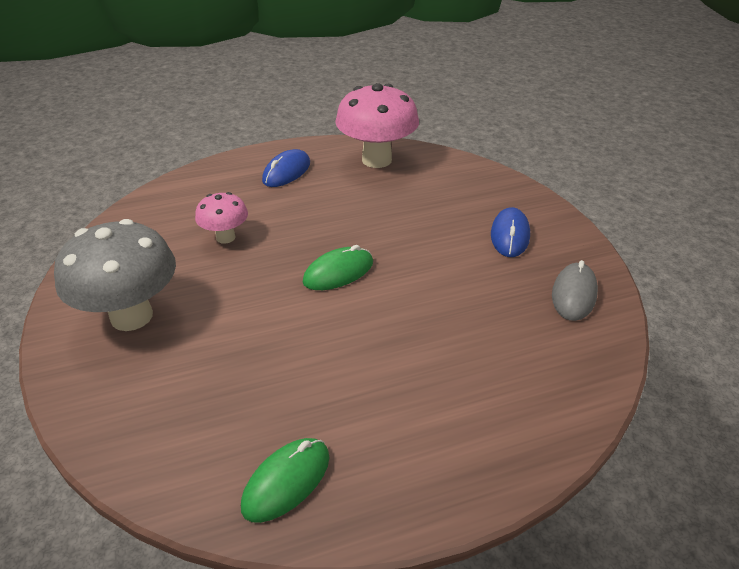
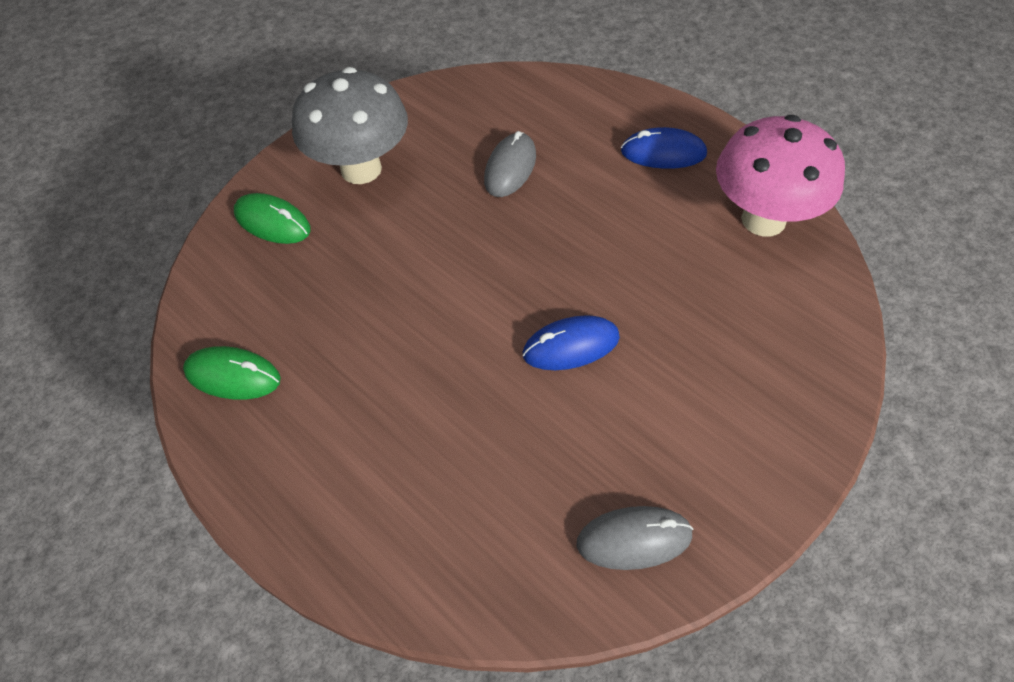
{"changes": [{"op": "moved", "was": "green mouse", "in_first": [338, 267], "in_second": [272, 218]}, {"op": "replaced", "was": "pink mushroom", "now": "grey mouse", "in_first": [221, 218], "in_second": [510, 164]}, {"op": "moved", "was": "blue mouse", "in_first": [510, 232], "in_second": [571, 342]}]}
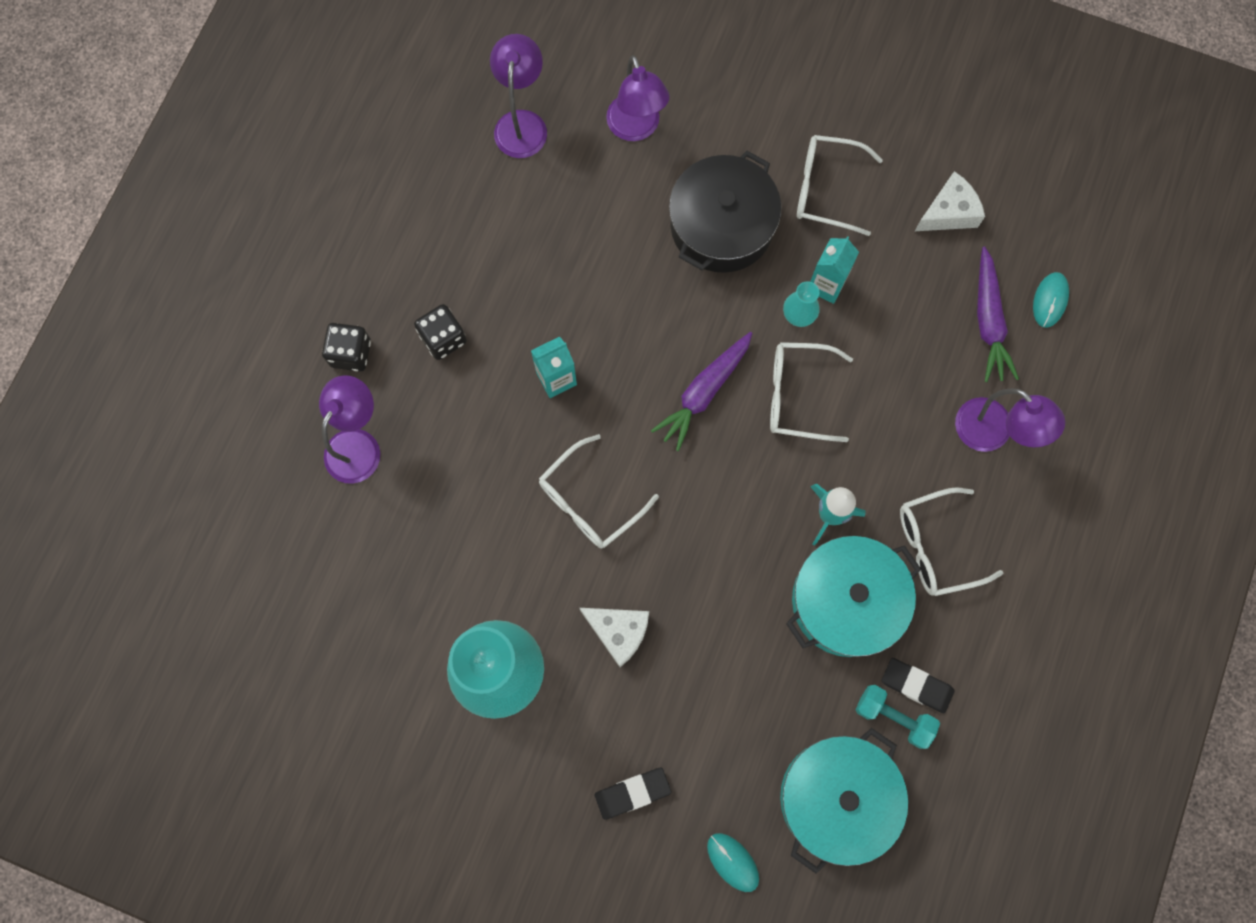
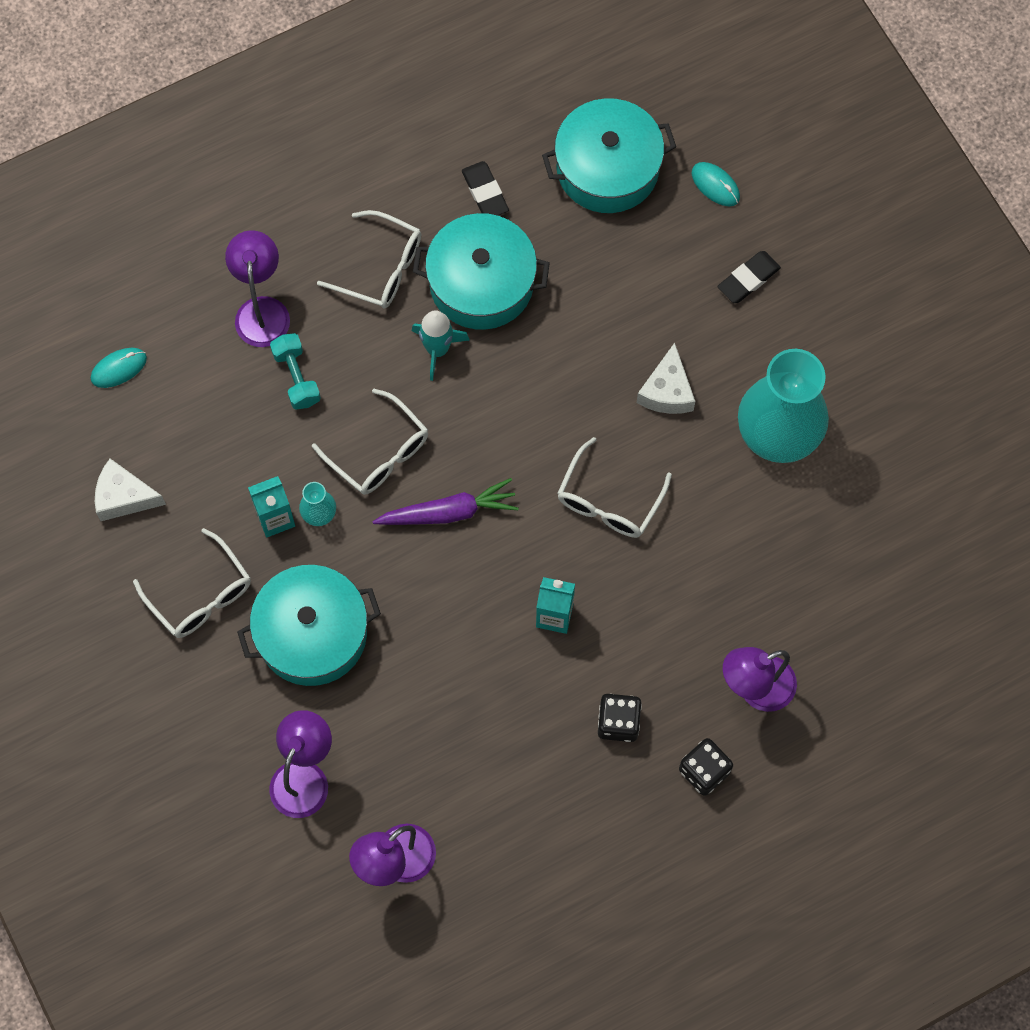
{"changes": [{"op": "recoloured", "was": "black pot", "now": "turquoise pot", "in_first": [725, 212], "in_second": [309, 625]}, {"op": "moved", "was": "turquoise dumbbell", "in_first": [898, 717], "in_second": [295, 371]}, {"op": "turned", "was": "white glasses", "in_first": [599, 491], "in_second": [614, 487], "clockwise": 120}, {"op": "turned", "was": "white cheese", "in_first": [614, 637], "in_second": [666, 378], "clockwise": -150}, {"op": "turned", "was": "turquoise mouse", "in_first": [733, 862], "in_second": [715, 184], "clockwise": -45}, {"op": "turned", "was": "black eraser", "in_first": [633, 794], "in_second": [749, 277], "clockwise": -60}, {"op": "removed", "was": "purple carrot", "in_first": [998, 314]}]}
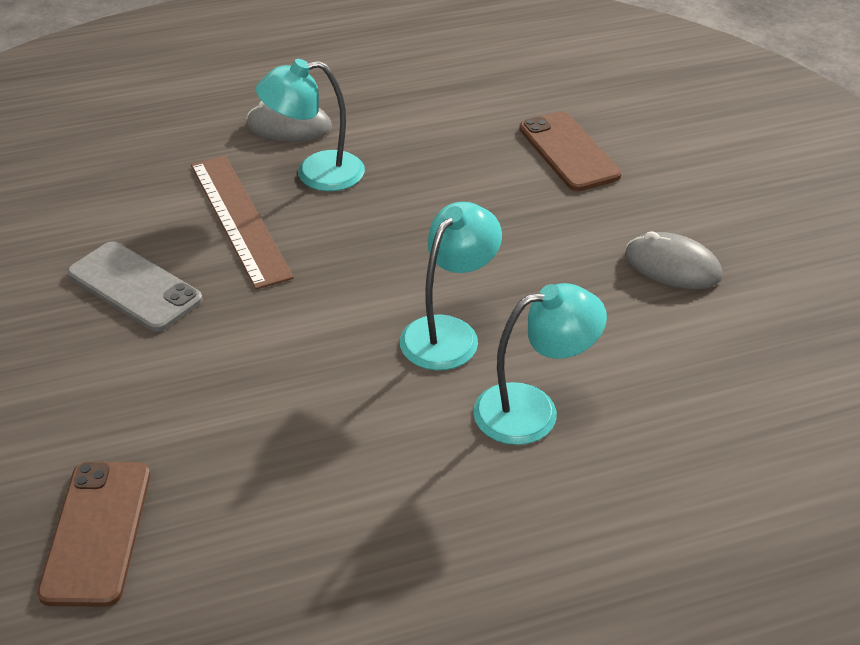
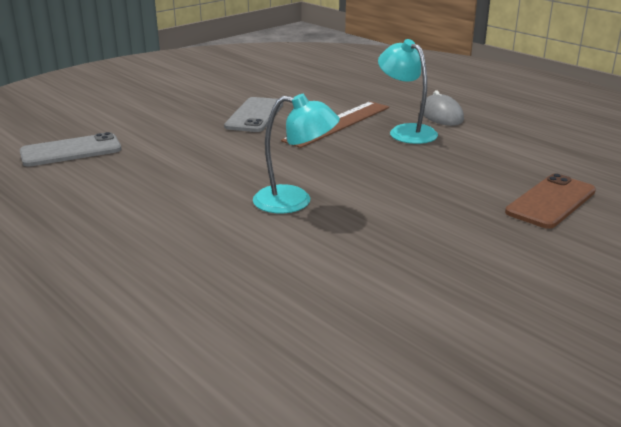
{"changes": [{"op": "recoloured", "was": "brown phone", "now": "grey phone", "in_first": [93, 534], "in_second": [71, 149]}, {"op": "removed", "was": "turquoise lamp", "in_first": [540, 364]}, {"op": "removed", "was": "grey mouse", "in_first": [673, 260]}]}
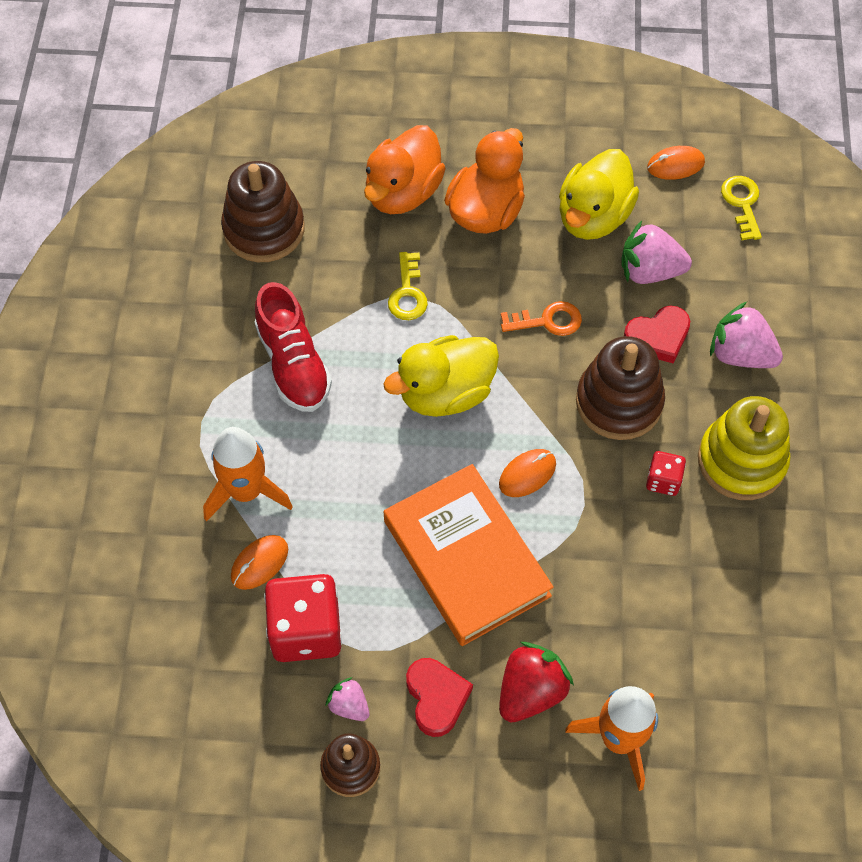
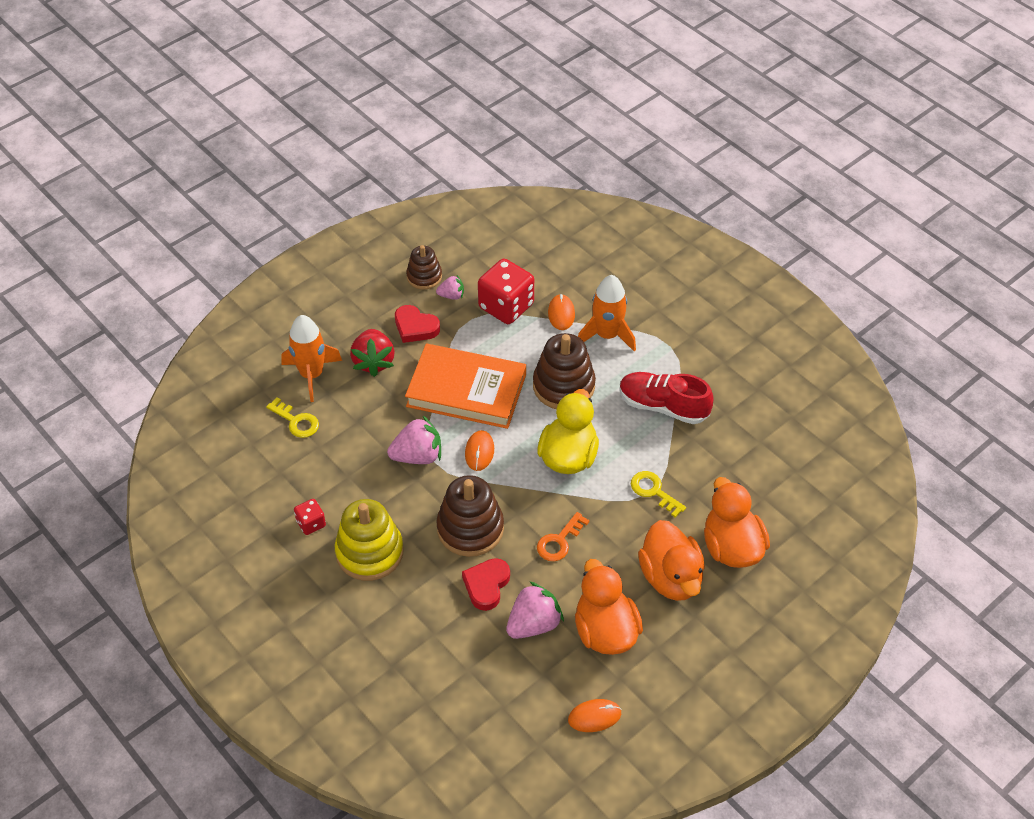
{"changes": [{"op": "moved", "was": "yellow key", "in_first": [741, 208], "in_second": [292, 417]}, {"op": "moved", "was": "red dice", "in_first": [666, 473], "in_second": [310, 517]}, {"op": "moved", "was": "pink strawberry", "in_first": [746, 335], "in_second": [414, 440]}, {"op": "moved", "was": "brown stacking toy", "in_first": [263, 211], "in_second": [564, 371]}, {"op": "turned", "was": "orange mouse", "in_first": [676, 163], "in_second": [595, 715], "clockwise": 45}, {"op": "recoloured", "was": "yellow duck", "now": "orange duck", "in_first": [599, 194], "in_second": [609, 607]}]}
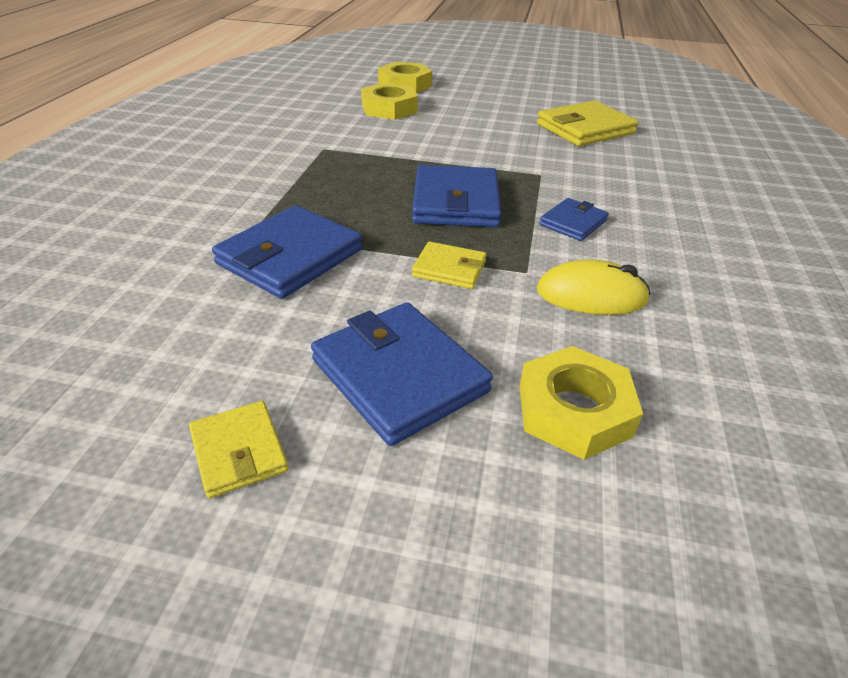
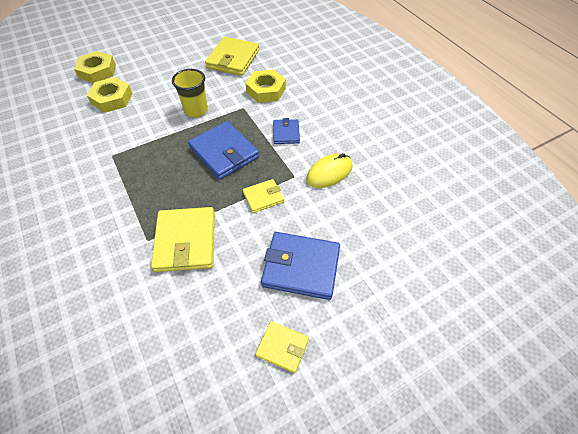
{"changes": [{"op": "recoloured", "was": "blue wallet", "now": "yellow wallet", "in_first": [287, 252], "in_second": [183, 239]}, {"op": "added", "now": "yellow cup", "in_second": [190, 93]}, {"op": "moved", "was": "yellow nut", "in_first": [581, 403], "in_second": [265, 86]}]}
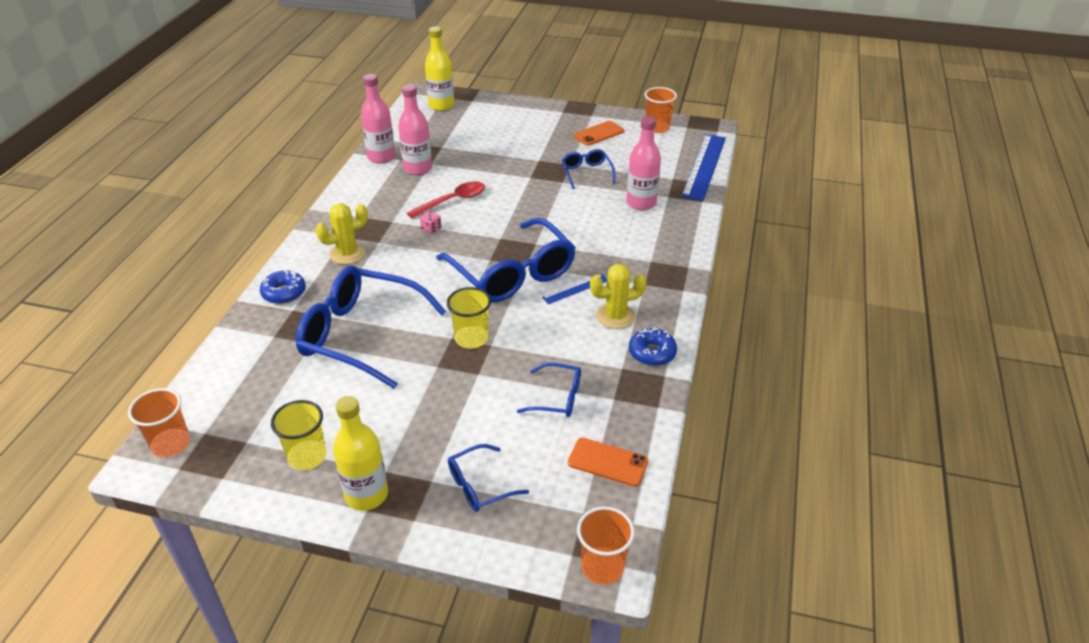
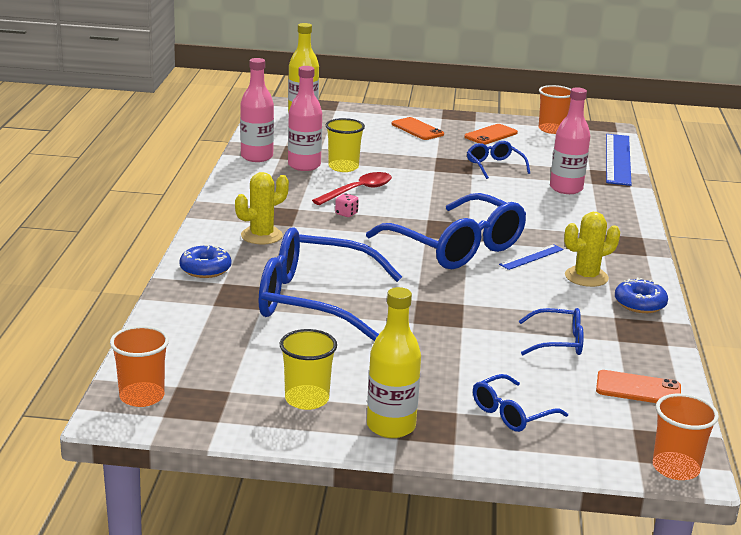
{"changes": [{"op": "moved", "was": "yellow cup", "in_first": [469, 318], "in_second": [345, 145]}, {"op": "added", "now": "orange phone", "in_second": [418, 128]}]}
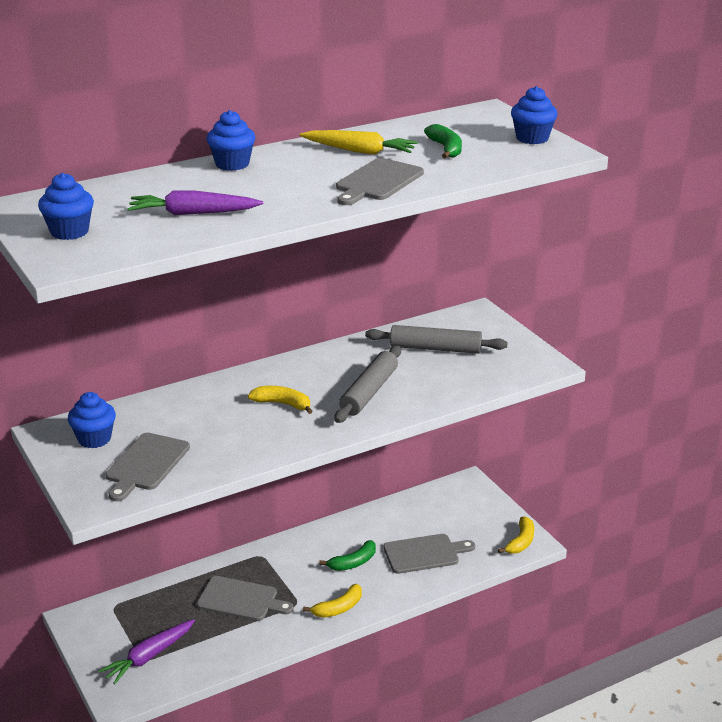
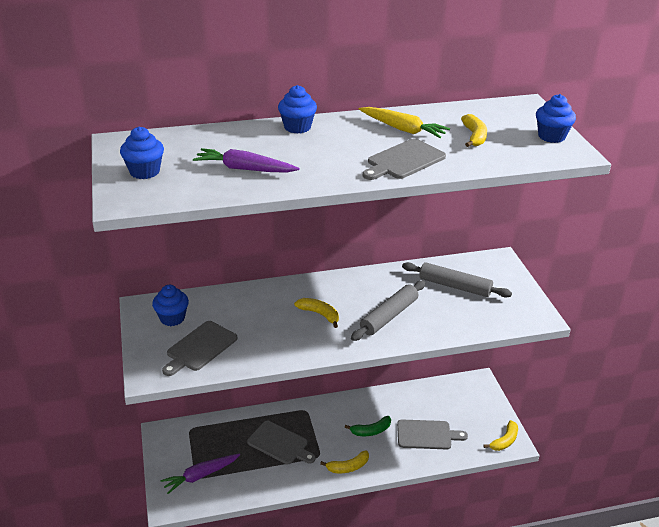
{"changes": [{"op": "recoloured", "was": "green banana", "now": "yellow banana", "in_first": [443, 141], "in_second": [474, 130]}]}
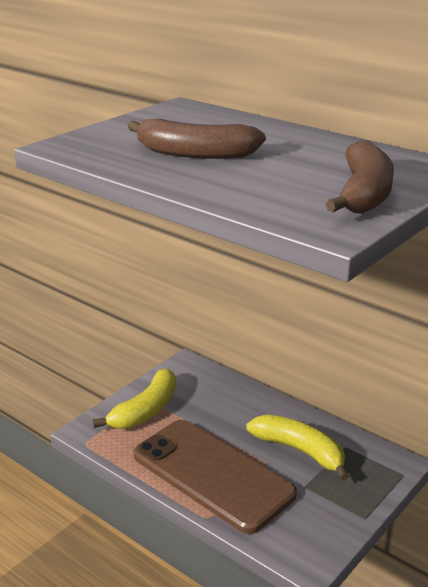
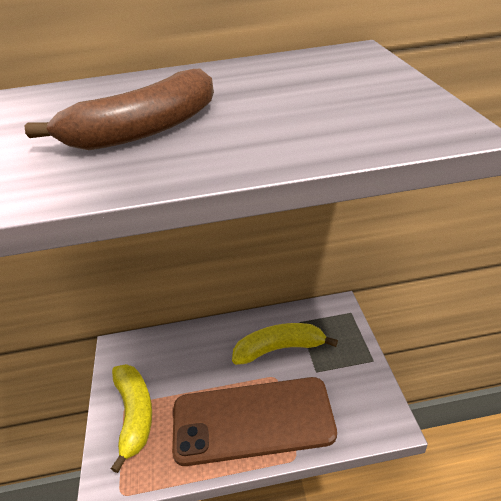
{"changes": [{"op": "removed", "was": "brown banana", "in_first": [360, 177]}]}
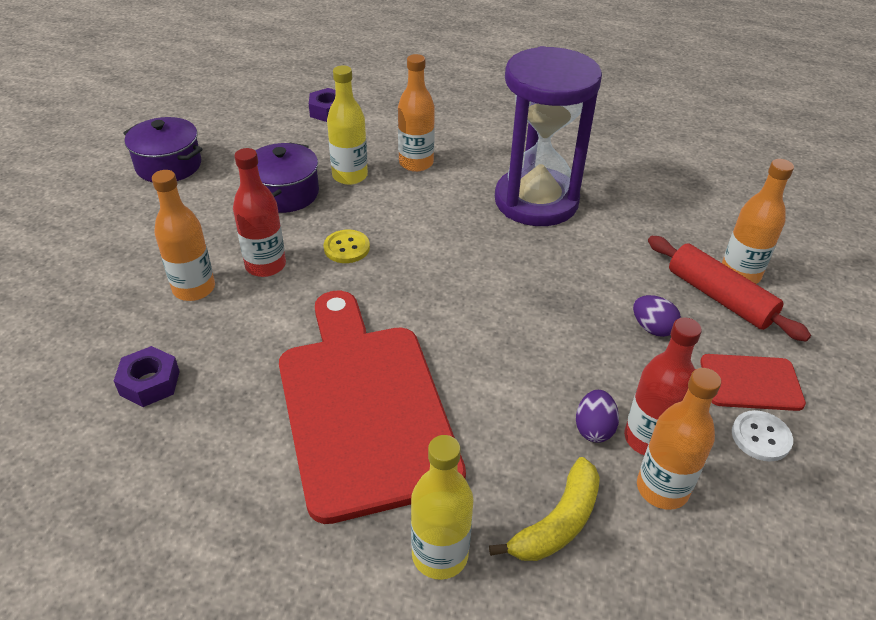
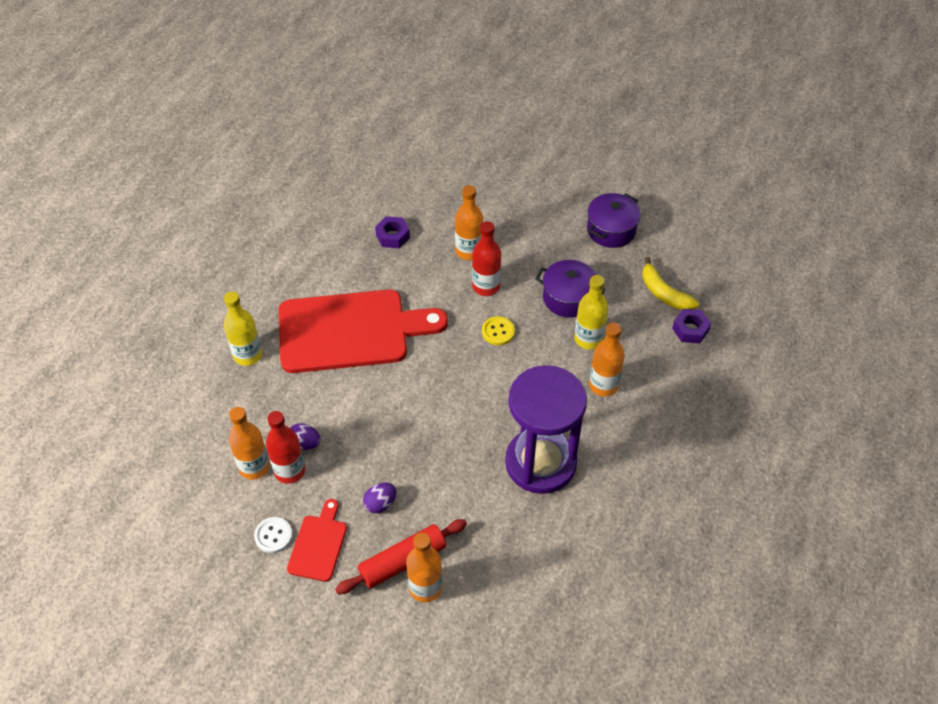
{"changes": [{"op": "moved", "was": "yellow banana", "in_first": [544, 509], "in_second": [670, 283]}]}
